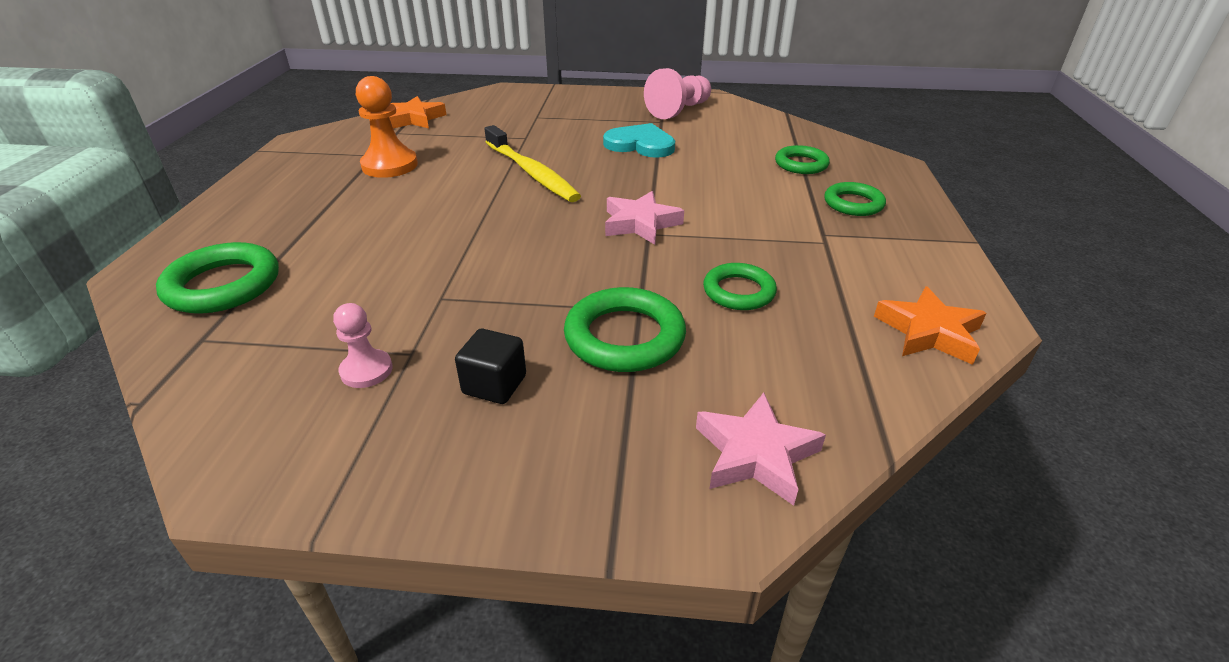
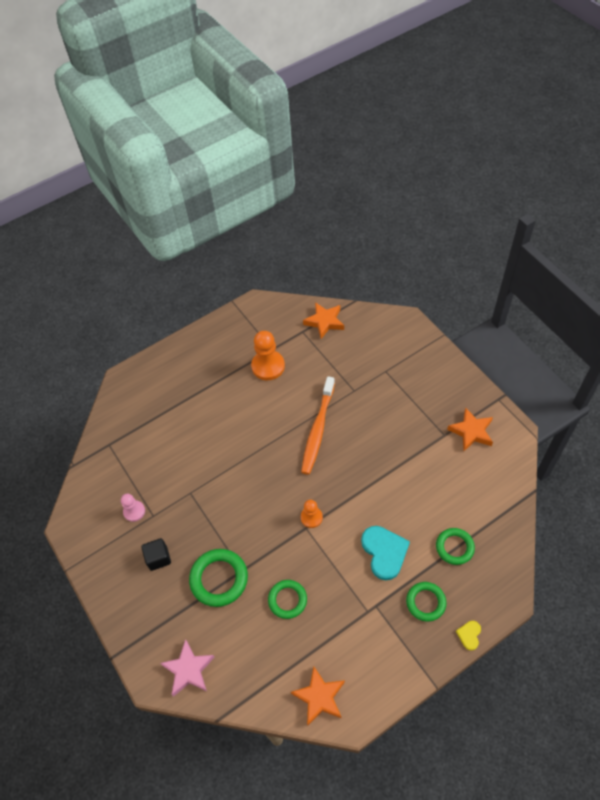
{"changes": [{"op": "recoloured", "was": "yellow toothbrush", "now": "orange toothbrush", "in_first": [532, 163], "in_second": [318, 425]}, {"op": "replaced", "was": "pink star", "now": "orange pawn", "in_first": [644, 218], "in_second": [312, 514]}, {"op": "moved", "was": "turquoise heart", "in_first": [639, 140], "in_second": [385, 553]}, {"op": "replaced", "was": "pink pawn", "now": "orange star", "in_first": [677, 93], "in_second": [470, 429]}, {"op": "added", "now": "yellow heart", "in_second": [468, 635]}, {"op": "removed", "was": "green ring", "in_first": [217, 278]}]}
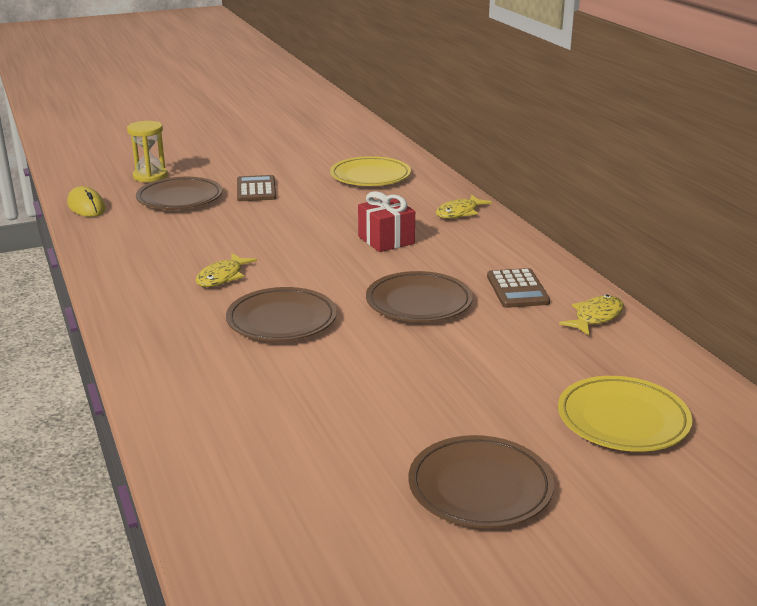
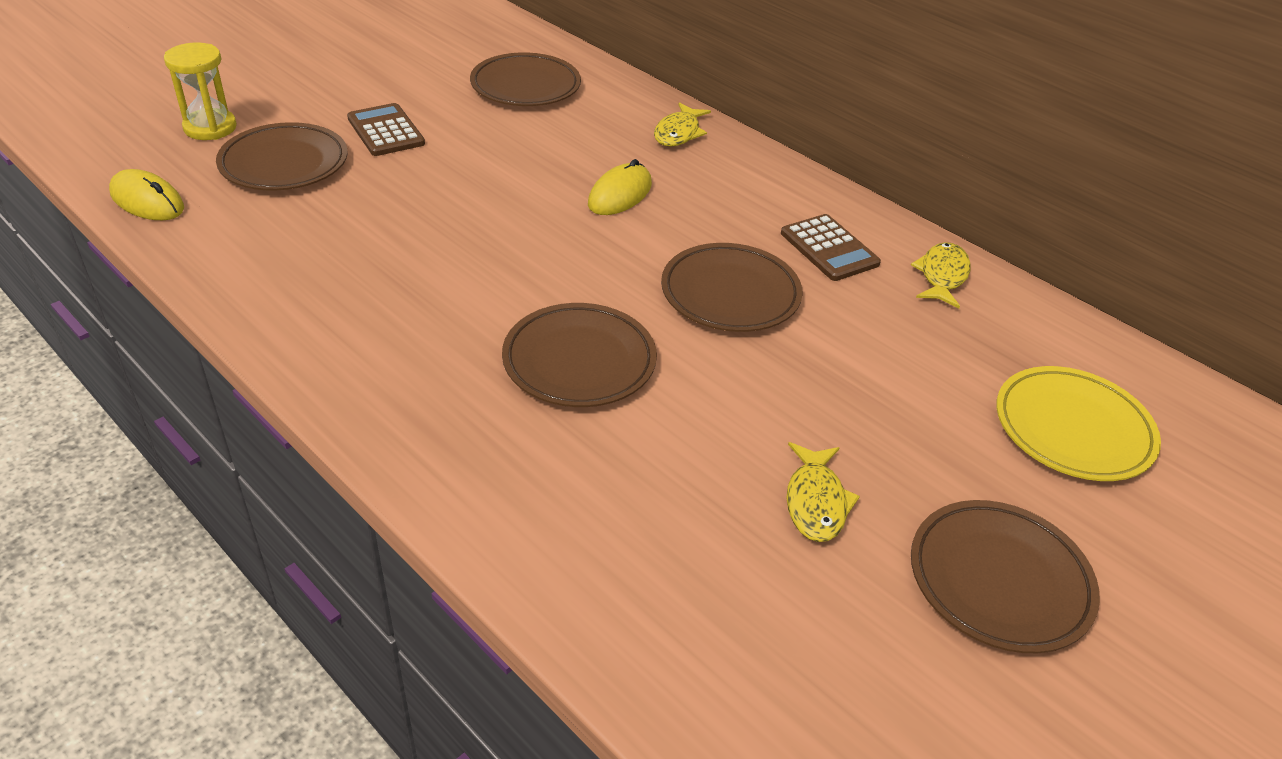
{"changes": [{"op": "recoloured", "was": "yellow plate", "now": "brown plate", "in_first": [370, 171], "in_second": [525, 79]}, {"op": "replaced", "was": "red gift", "now": "yellow mouse", "in_first": [386, 221], "in_second": [620, 187]}, {"op": "moved", "was": "yellow fish", "in_first": [226, 270], "in_second": [823, 492]}]}
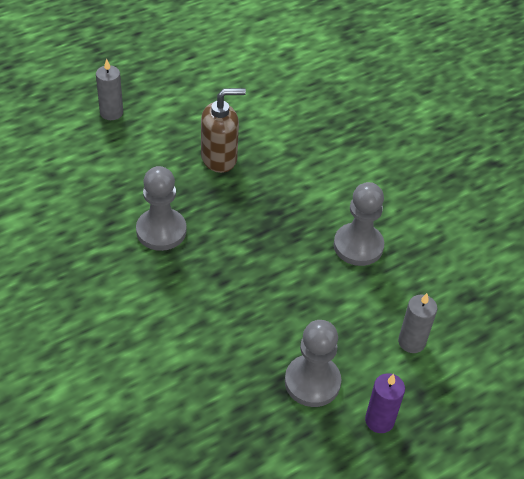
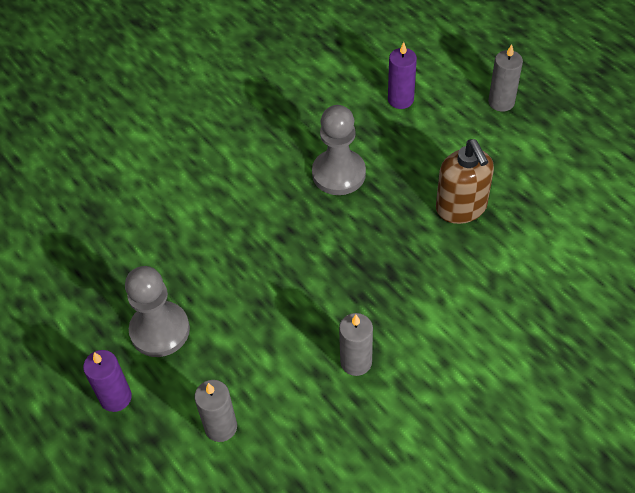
{"changes": [{"op": "replaced", "was": "grey pawn", "now": "grey candle", "in_first": [359, 224], "in_second": [356, 344]}, {"op": "added", "now": "purple candle", "in_second": [402, 75]}]}
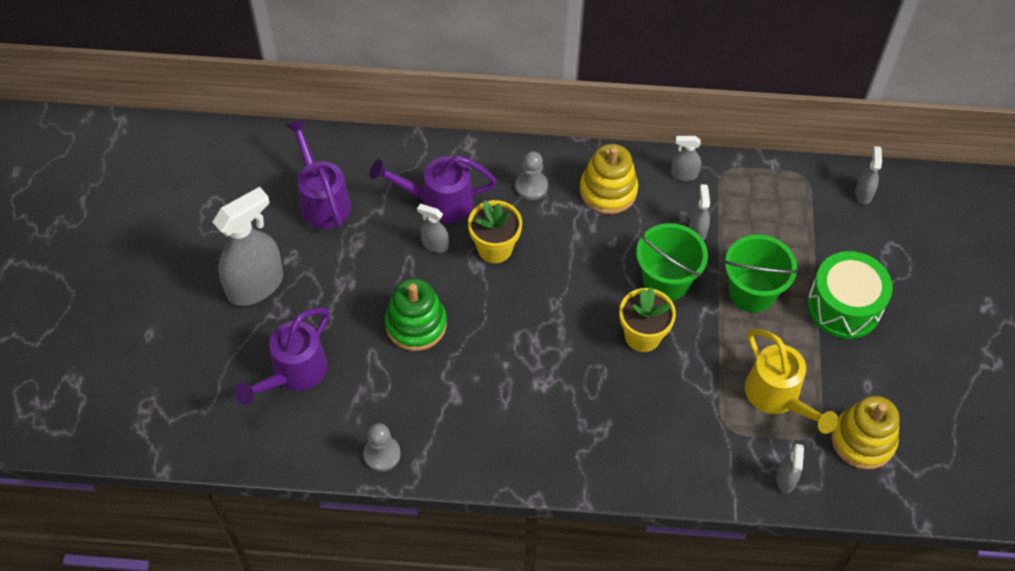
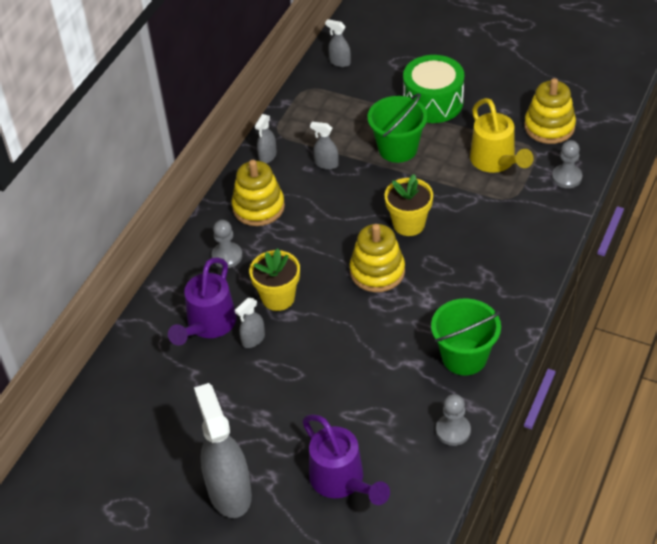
{"changes": [{"op": "added", "now": "yellow stacking toy", "in_second": [377, 258]}, {"op": "moved", "was": "green bucket", "in_first": [672, 262], "in_second": [466, 337]}, {"op": "turned", "was": "yellow watering can", "in_first": [791, 381], "in_second": [502, 135], "clockwise": 75}, {"op": "replaced", "was": "grey spray bottle", "now": "grey pawn", "in_first": [790, 468], "in_second": [567, 164]}, {"op": "removed", "was": "purple watering can", "in_first": [318, 173]}, {"op": "removed", "was": "green stacking toy", "in_first": [416, 314]}]}
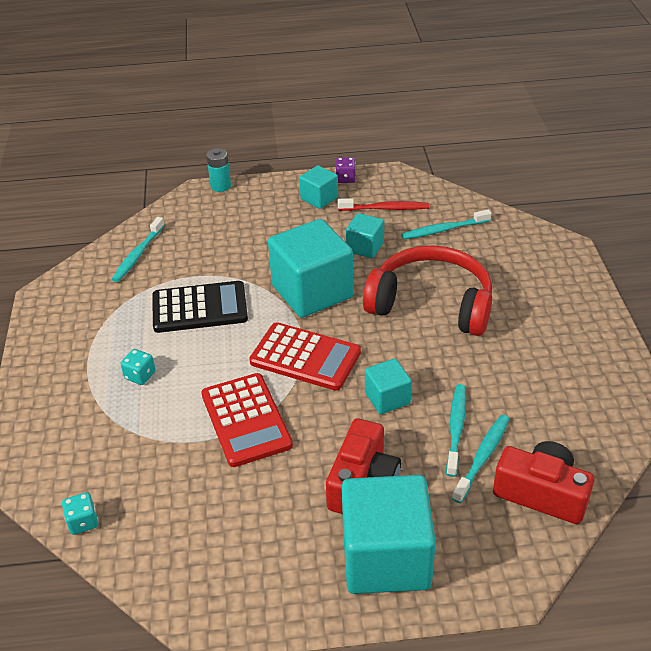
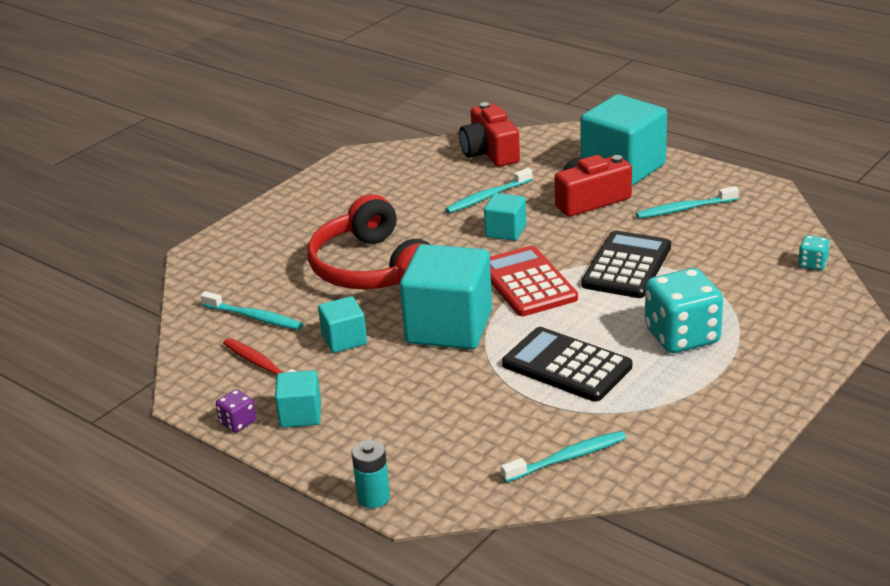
{"changes": [{"op": "recoloured", "was": "red calculator", "now": "black calculator", "in_first": [247, 420], "in_second": [626, 264]}, {"op": "moved", "was": "turquoise toothbrush", "in_first": [480, 459], "in_second": [687, 202]}, {"op": "resized", "was": "turquoise dice", "in_first": [138, 367], "in_second": [684, 310], "ratio": 2.19}]}
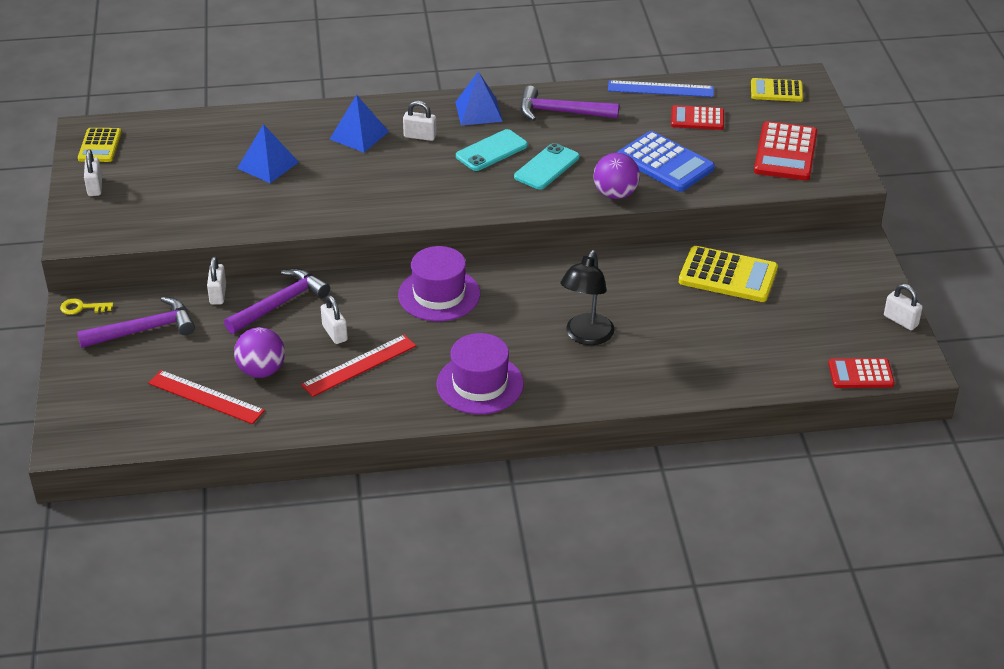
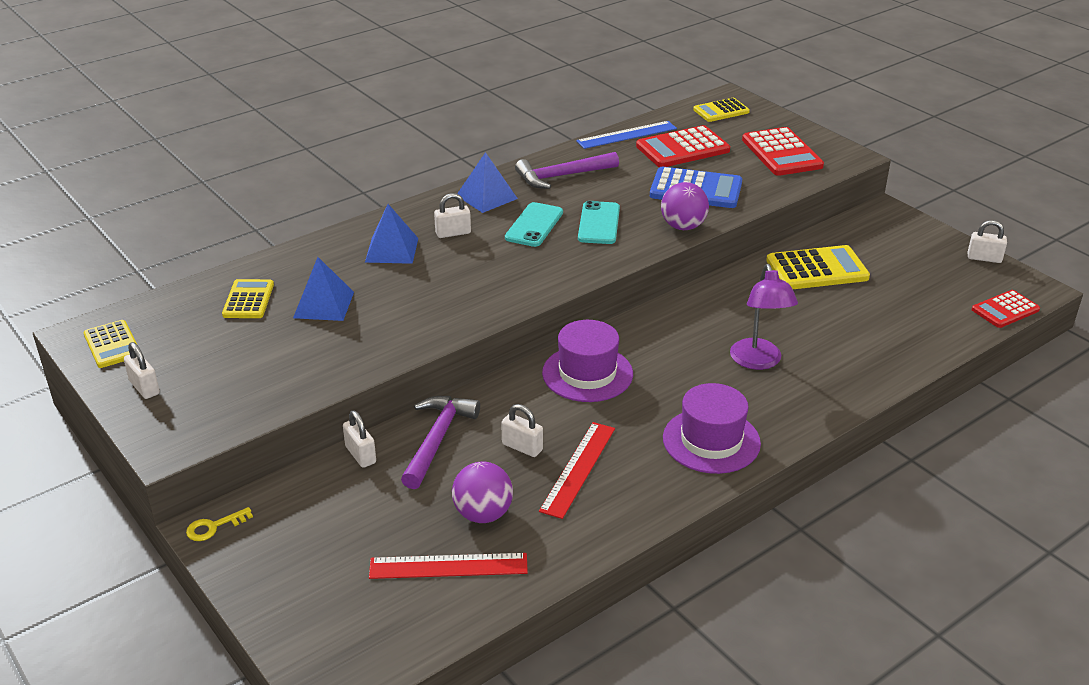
{"changes": [{"op": "added", "now": "yellow calculator", "in_second": [248, 298]}, {"op": "resized", "was": "red calculator", "in_first": [697, 117], "in_second": [683, 146], "ratio": 1.59}, {"op": "recoloured", "was": "black lamp", "now": "purple lamp", "in_first": [587, 297], "in_second": [764, 317]}, {"op": "removed", "was": "purple hammer", "in_first": [136, 322]}]}
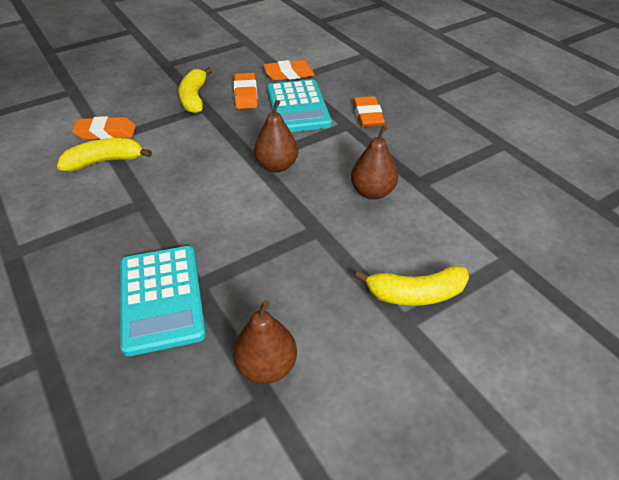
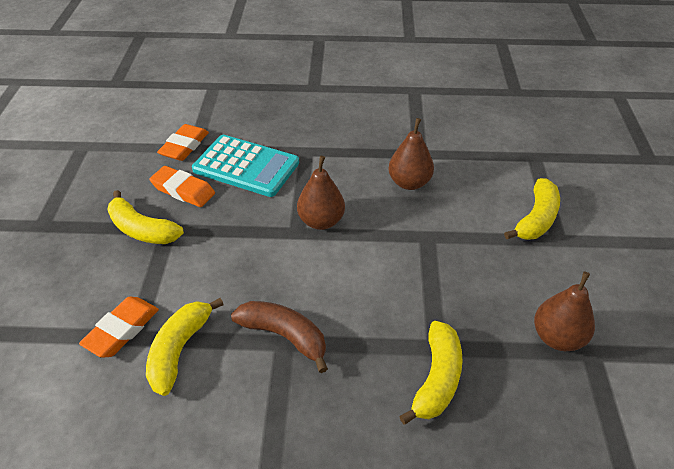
{"changes": [{"op": "added", "now": "brown banana", "in_second": [279, 337]}, {"op": "replaced", "was": "turquoise calculator", "now": "yellow banana", "in_first": [163, 301], "in_second": [431, 372]}, {"op": "removed", "was": "orange eraser", "in_first": [369, 111]}]}
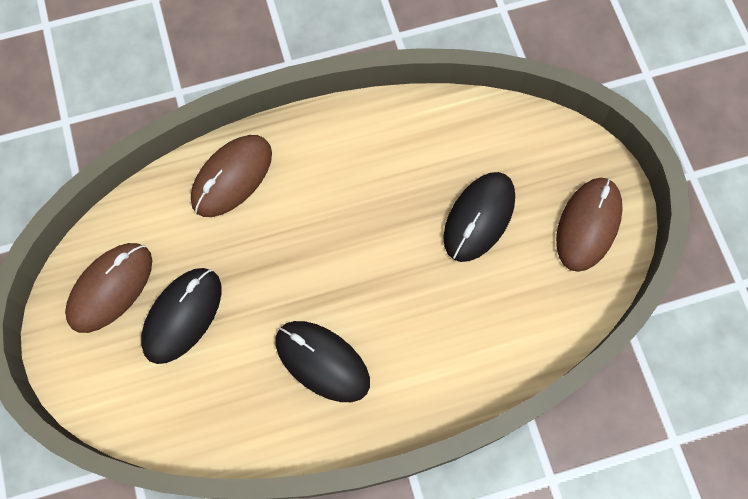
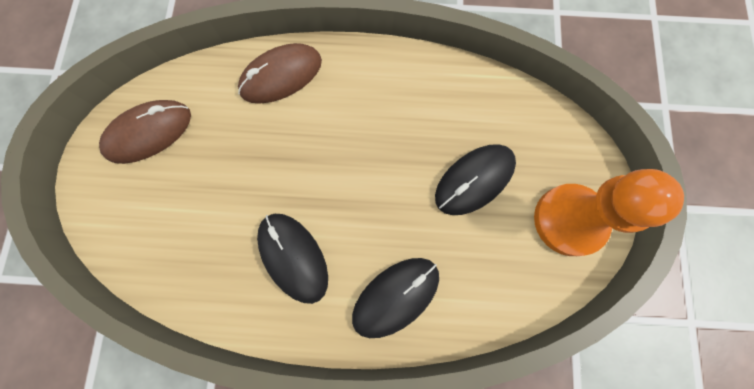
{"changes": [{"op": "moved", "was": "black mouse", "in_first": [181, 316], "in_second": [395, 298]}, {"op": "replaced", "was": "brown mouse", "now": "orange pawn", "in_first": [589, 225], "in_second": [609, 212]}]}
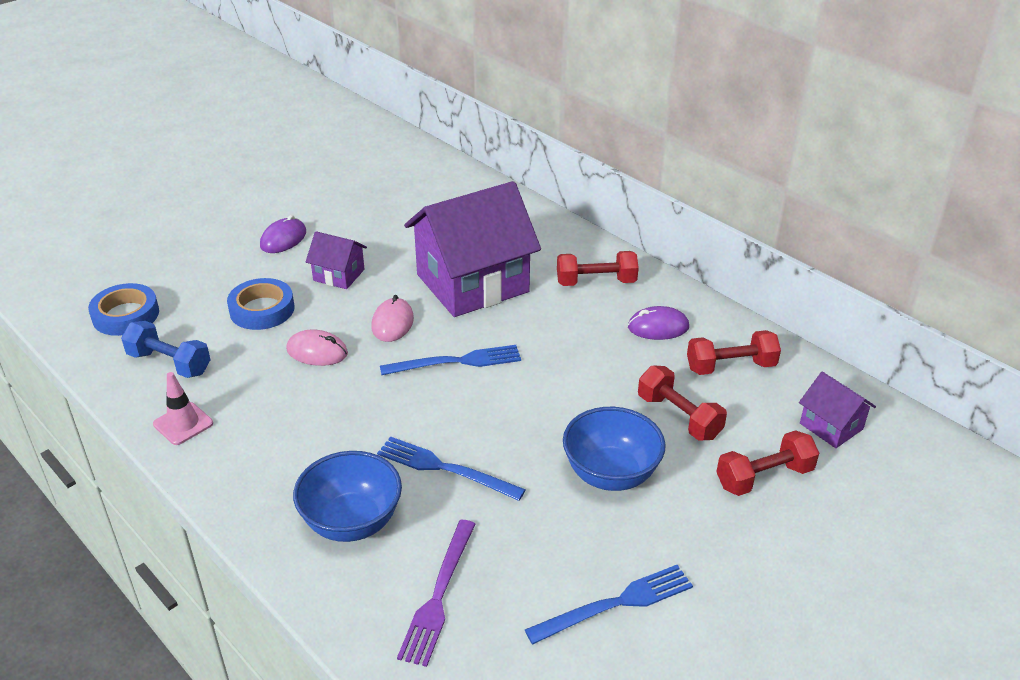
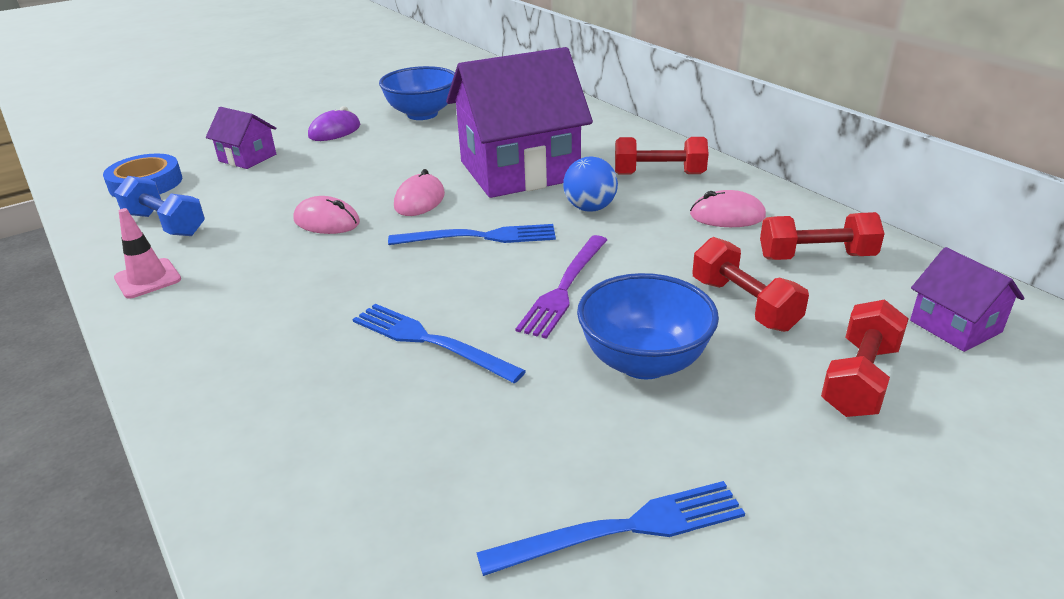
{"changes": [{"op": "moved", "was": "purple house", "in_first": [336, 260], "in_second": [241, 138]}, {"op": "moved", "was": "blue bowl", "in_first": [347, 496], "in_second": [417, 93]}, {"op": "moved", "was": "purple fork", "in_first": [436, 593], "in_second": [561, 287]}, {"op": "added", "now": "blue ball", "in_second": [590, 184]}, {"op": "recoloured", "was": "purple mouse", "now": "pink mouse", "in_first": [658, 323], "in_second": [728, 208]}, {"op": "turned", "was": "red dumbbell", "in_first": [767, 463], "in_second": [865, 358], "clockwise": -45}, {"op": "removed", "was": "blue tape", "in_first": [260, 304]}]}
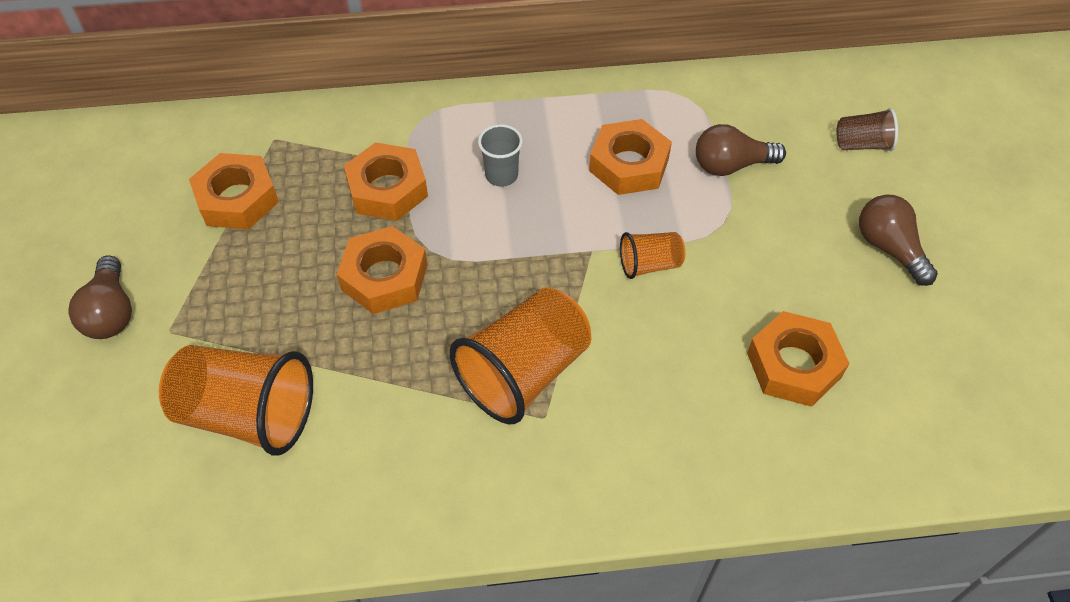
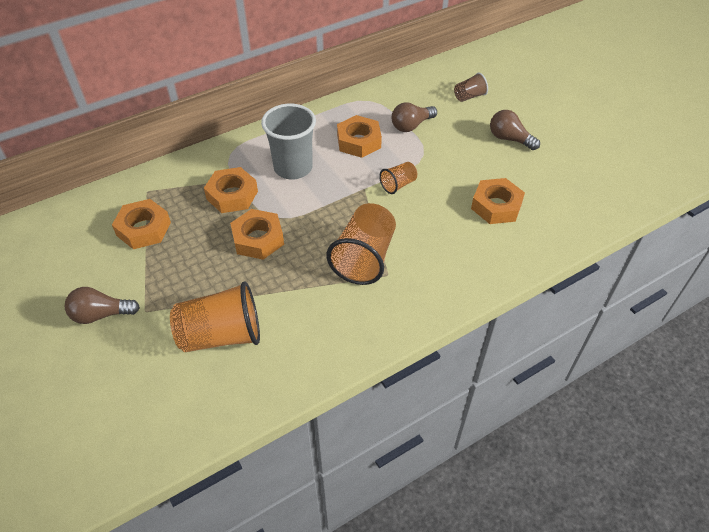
{"changes": [{"op": "turned", "was": "brown light bulb", "in_first": [100, 297], "in_second": [102, 305], "clockwise": 120}, {"op": "resized", "was": "grey cup", "in_first": [500, 155], "in_second": [288, 141], "ratio": 1.97}]}
